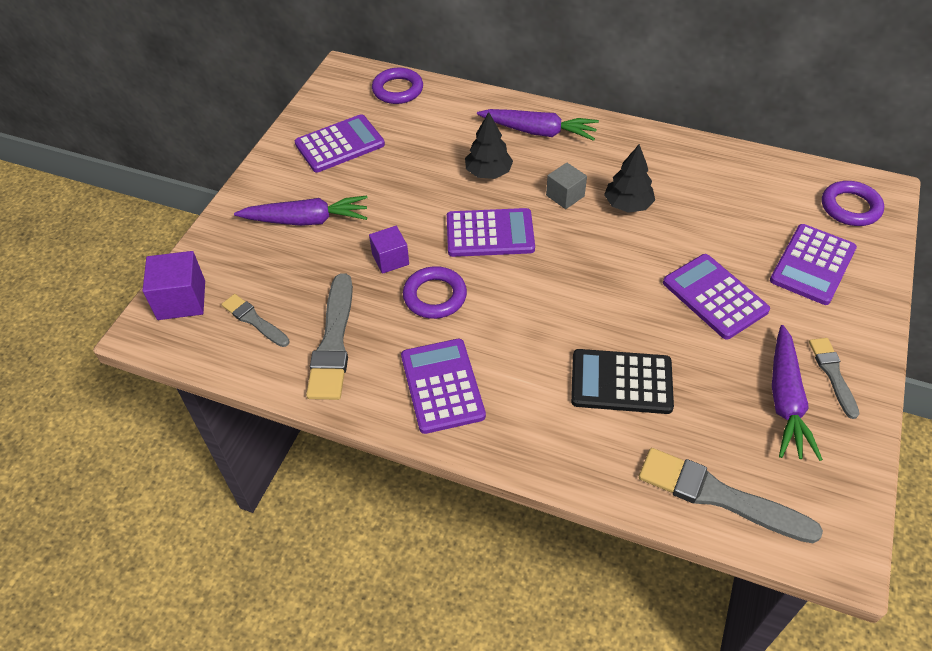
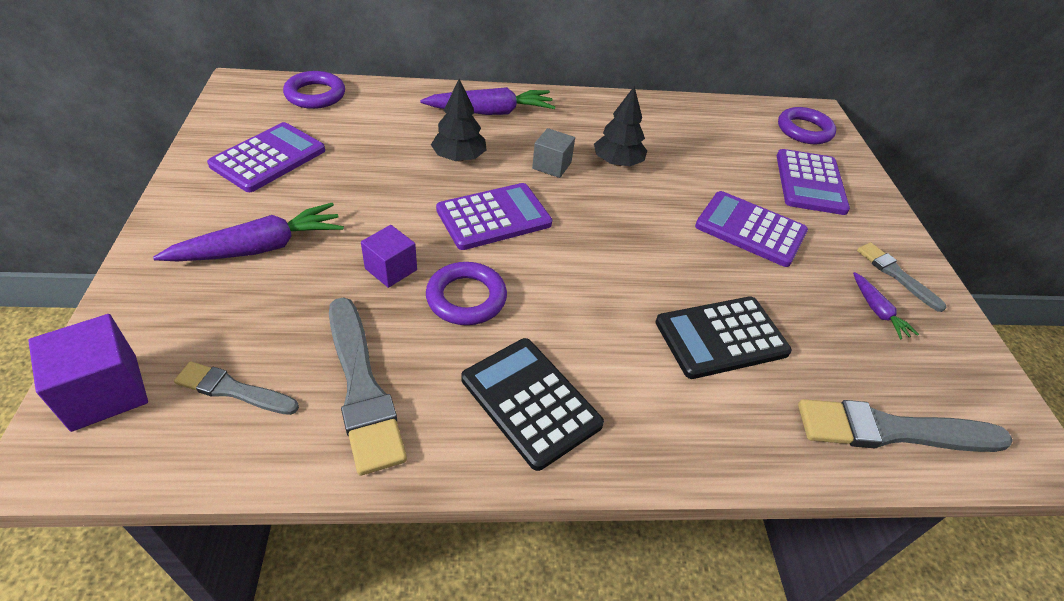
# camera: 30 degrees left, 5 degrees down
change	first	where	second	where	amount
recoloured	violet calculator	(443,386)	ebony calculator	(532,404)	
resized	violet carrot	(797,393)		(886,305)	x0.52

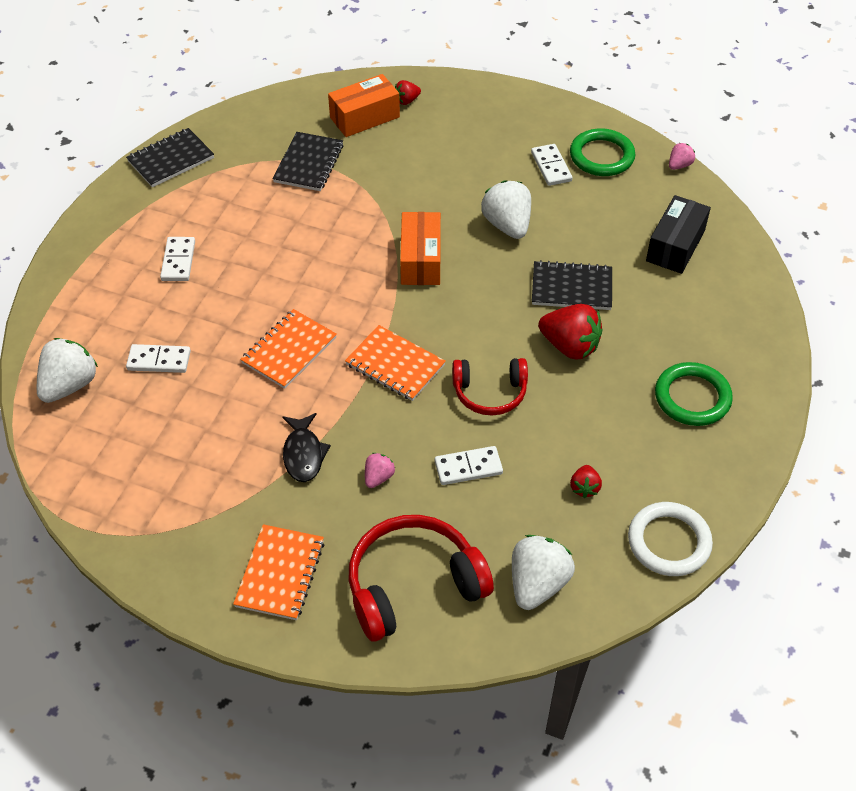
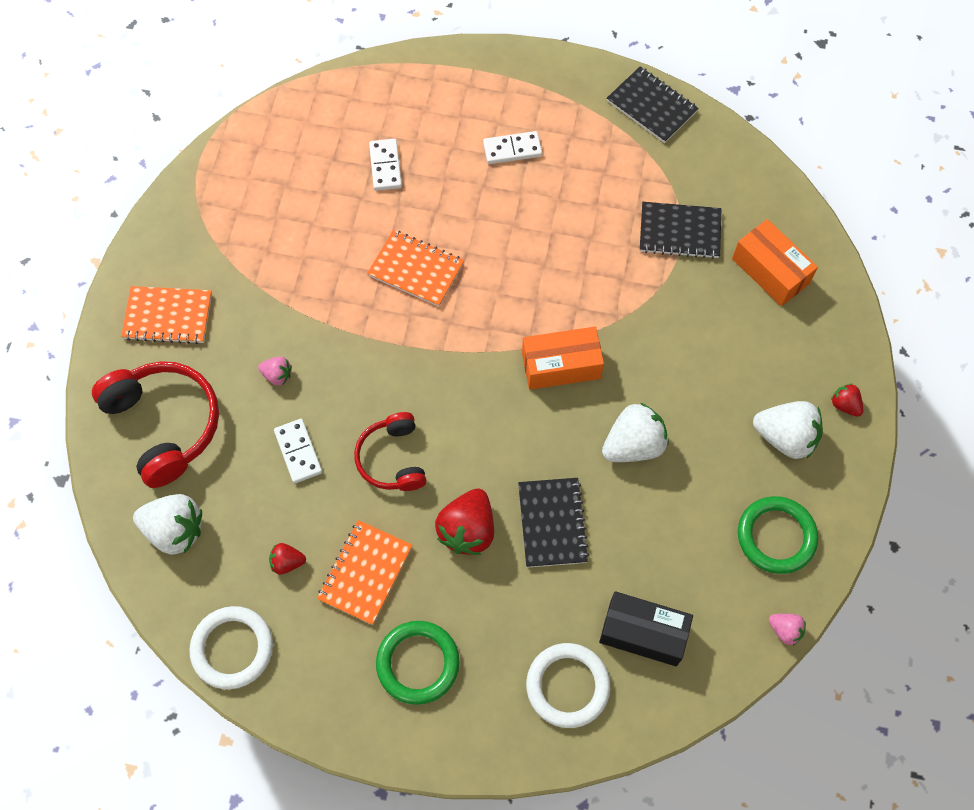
# camera: 80 degrees right, 15 degrees up
change	first	where	second	where	amount
moved	orange-coloured exercise book	(395,363)		(365,572)	
added			white hoop	(568,685)	
moved	white berry	(67,370)		(788,430)	
moved	crimson berry	(408,92)		(847,400)	
removed	ebony fish	(306,447)			
removed	white domino	(552,165)			

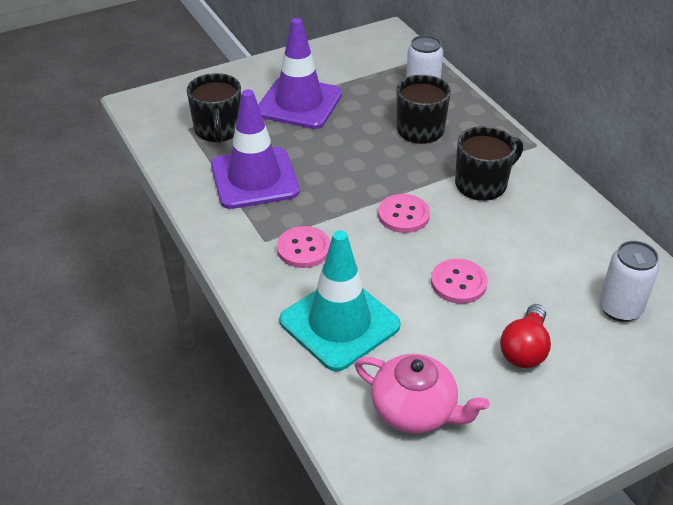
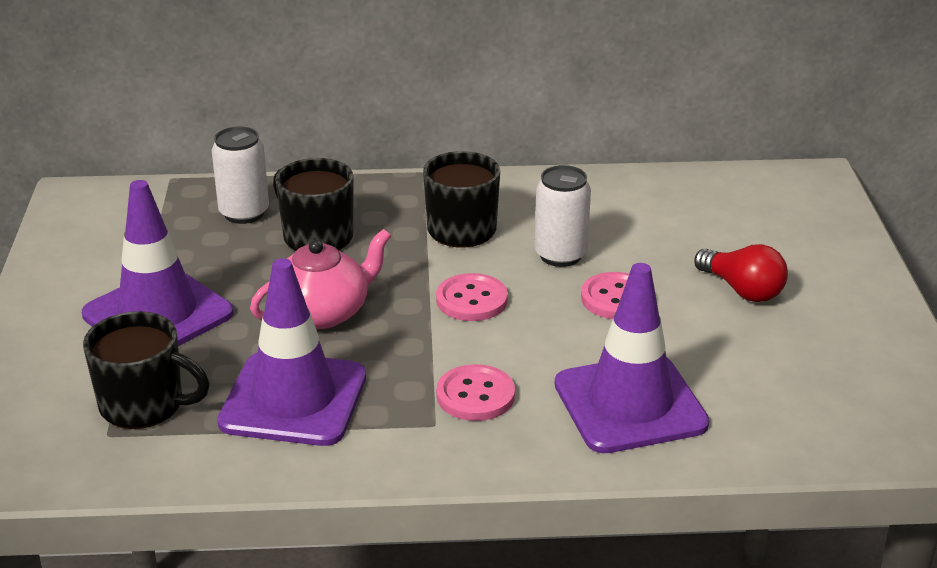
# camera: 65 degrees left, 10 degrees down
change	first	where	second	where	amount
moved	pink china teapot	(422,393)		(320,279)	
moved	white can	(629,281)		(562,216)	
recoloured	aqua safety cone	(340,300)	violet safety cone	(632,358)	

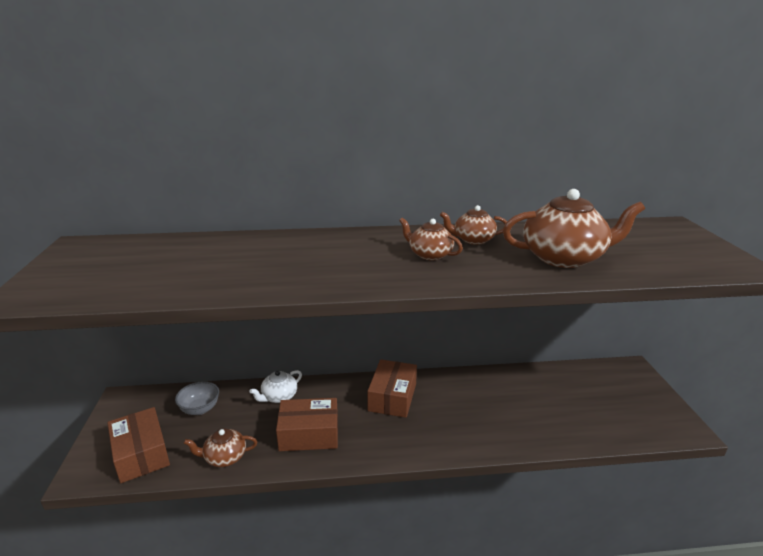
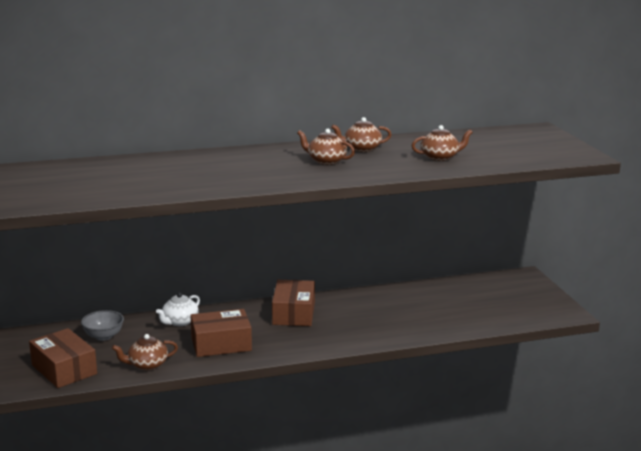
# camera: 10 degrees left, 5 degrees down
change	first	where	second	where	amount
resized	brown china teapot	(574,228)		(442,143)	x0.55

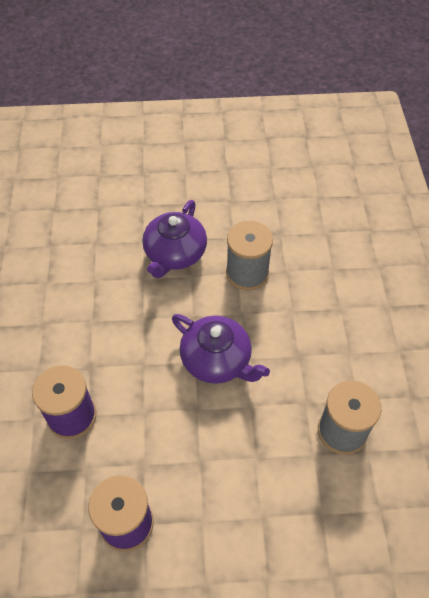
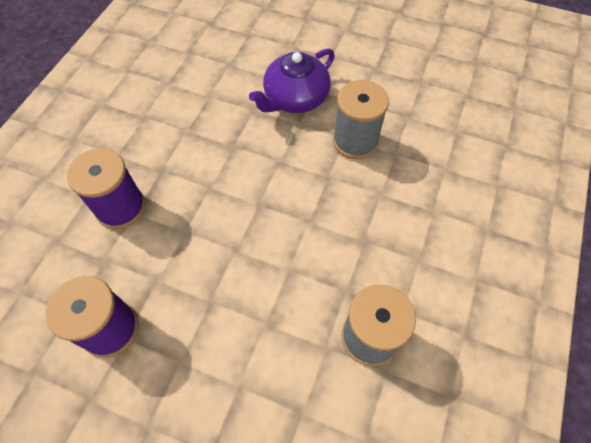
# camera: 25 degrees right, 5 degrees up
change	first	where	second	where	amount
removed	violet china teapot	(221,349)			

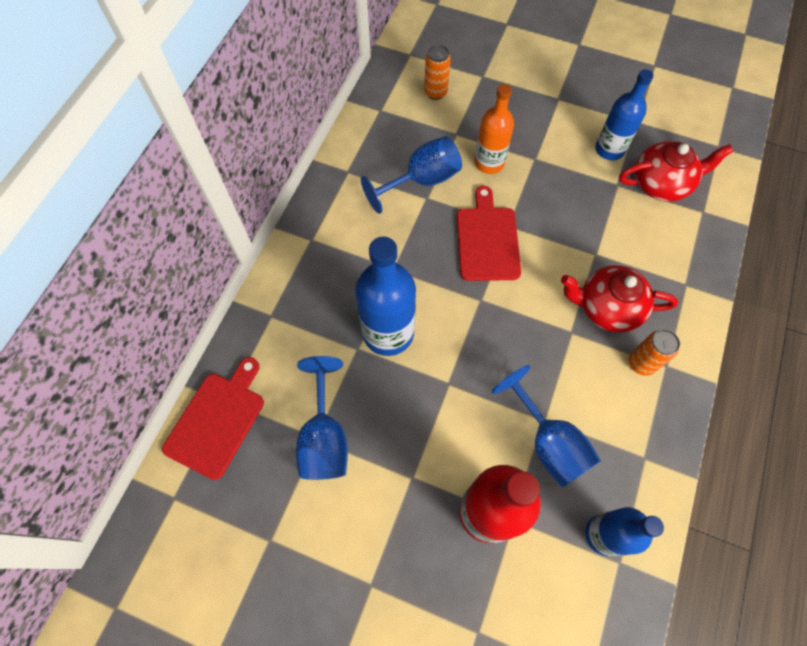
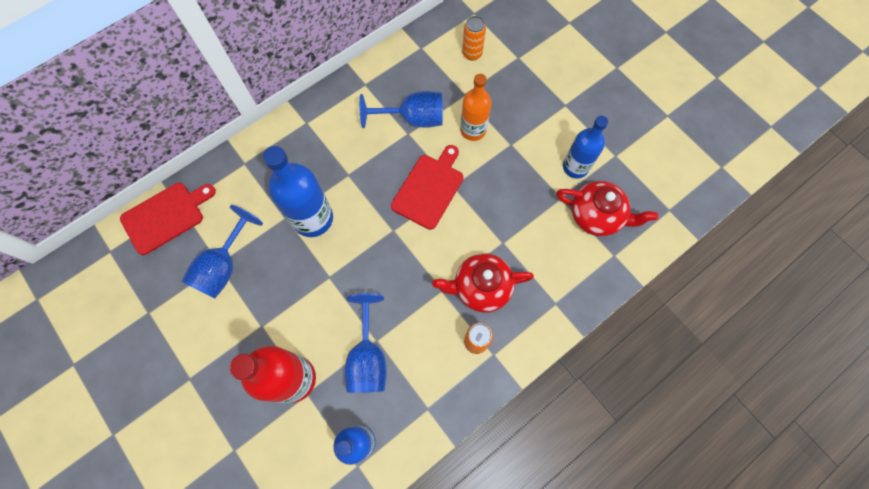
# camera: 30 degrees right, 5 degrees up
change	first	where	second	where	amount
turned	crimson china teapot	(619,299)		(483,283)	45 degrees counterclockwise

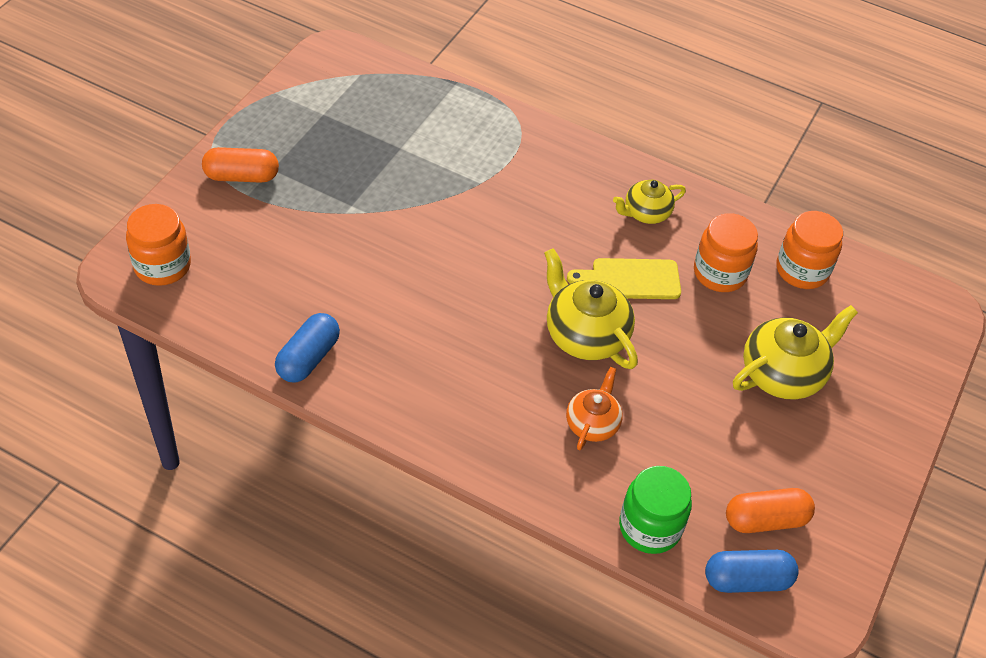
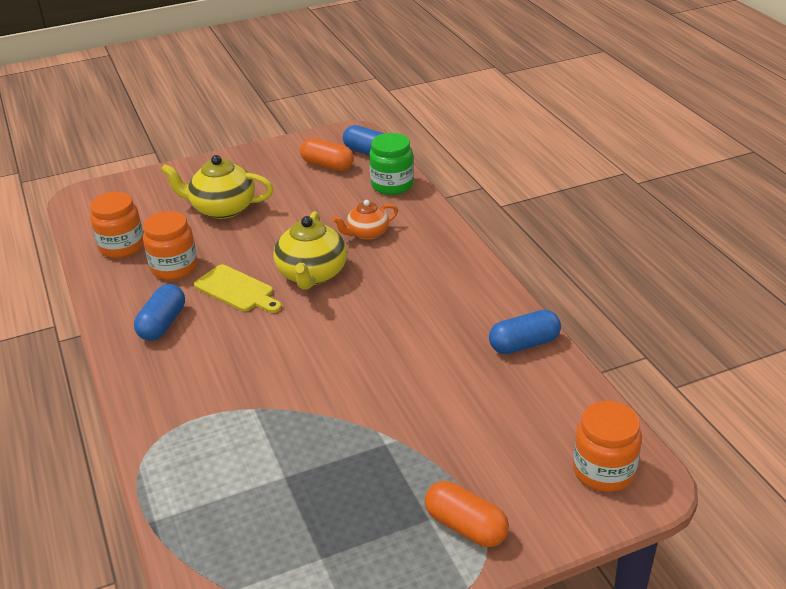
# camera: 135 degrees left, 15 degrees down
change	first	where	second	where	amount
replaced	bright yellow china teapot	(649,201)	blue pill shape	(159,312)	

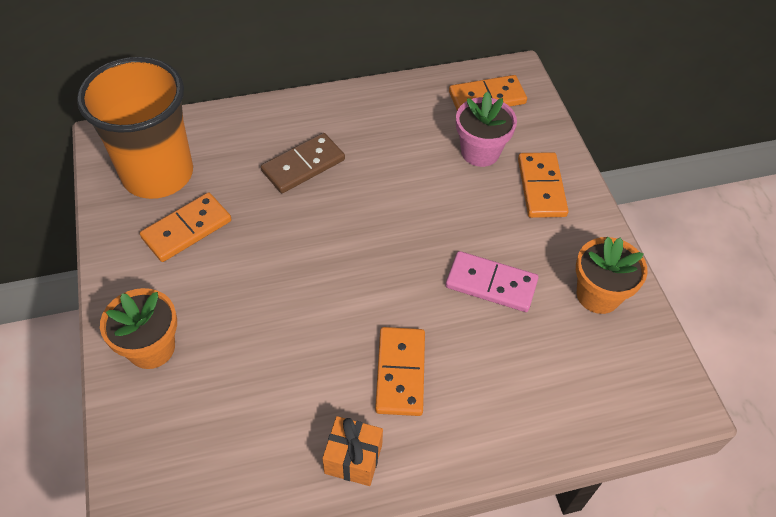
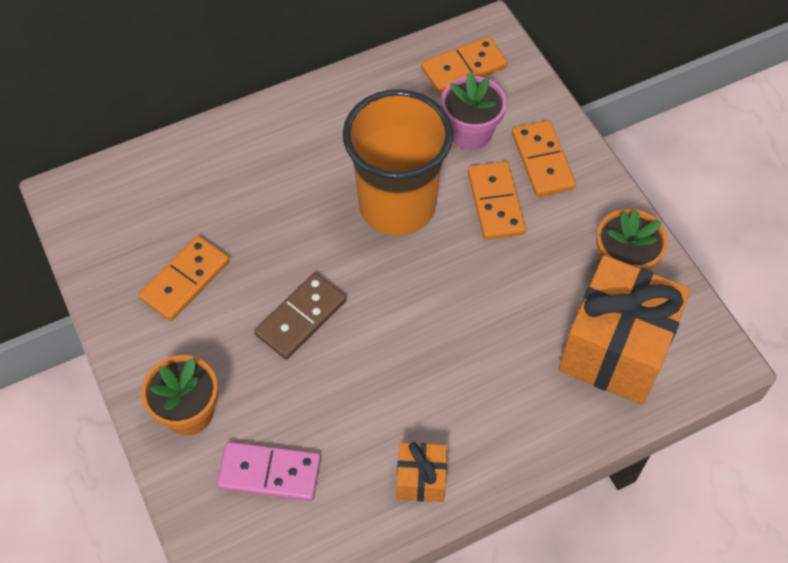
# camera: 10 degrees left, 5 degrees up
change	first	where	second	where	amount
moved	pink domino	(492,281)		(269,471)	
moved	brown domino	(303,163)		(300,316)	
moved	orange-coloured cup	(135,128)		(398,162)	
moved	orange-coloured domino	(400,371)		(497,200)	
added			orange-coloured present	(624,330)	

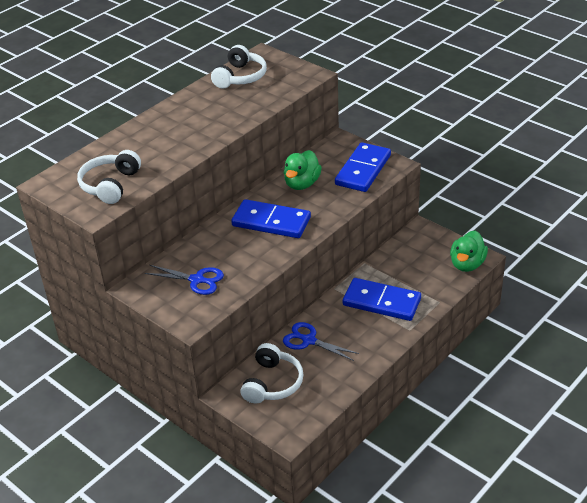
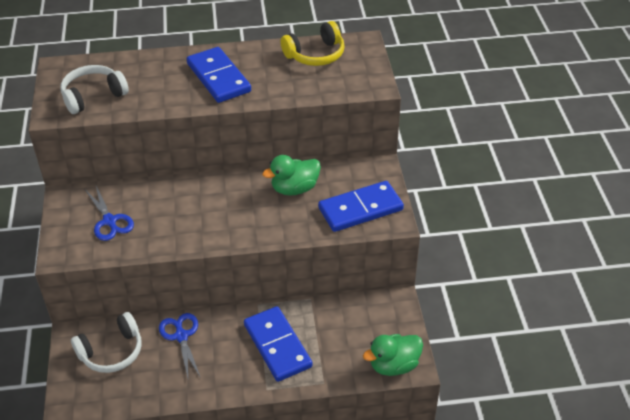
# camera: 40 degrees right, 5 degrees up
change	first	where	second	where	amount
moved	blue domino	(271,218)		(219,75)	
recoloured	white over-ear headphones	(239,67)	bright yellow over-ear headphones	(313,43)	

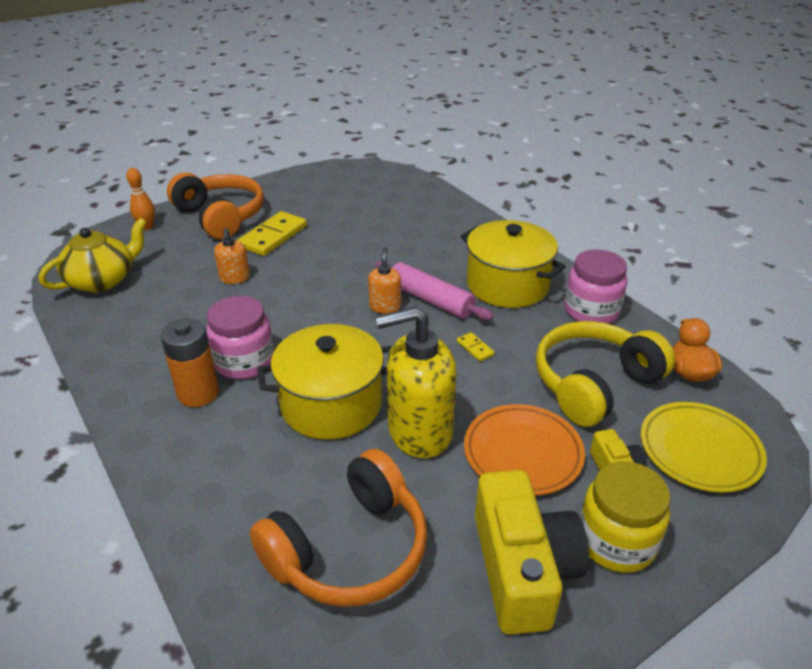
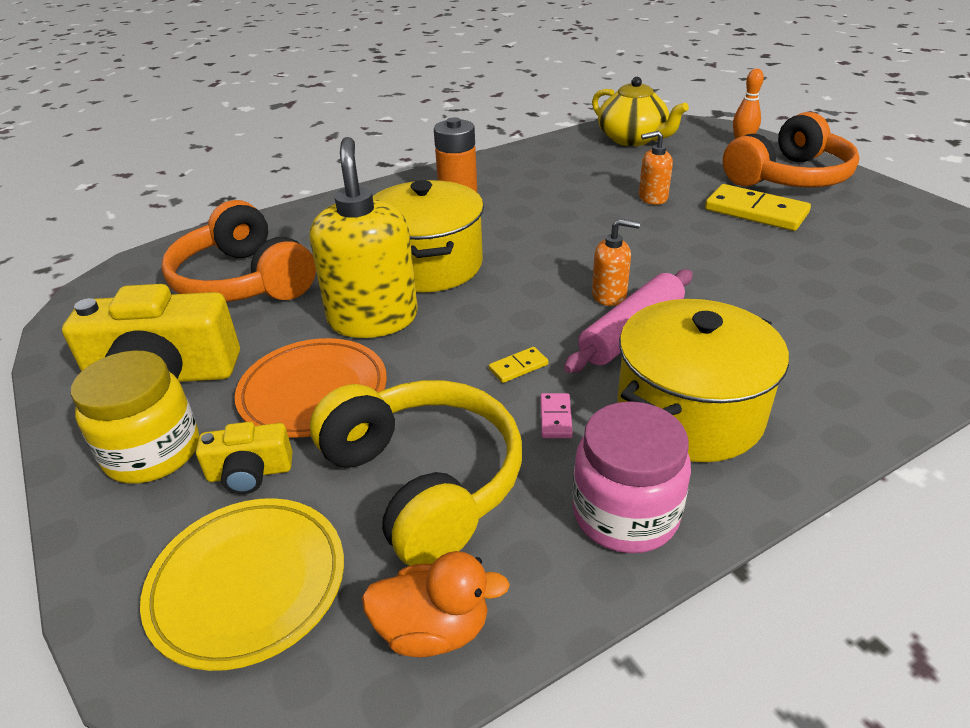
# camera: 95 degrees right, 0 degrees up
change	first	where	second	where	amount
added			pink domino	(556,415)	
removed	pink jam jar	(240,337)			

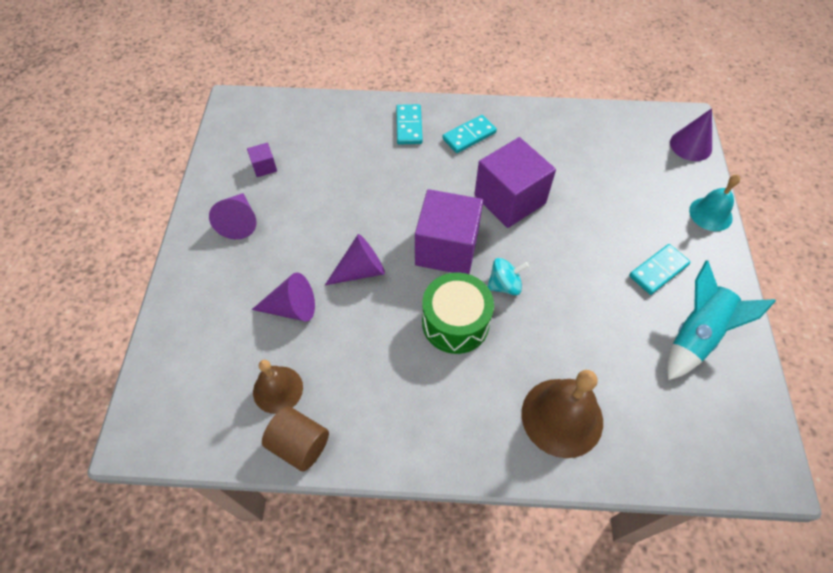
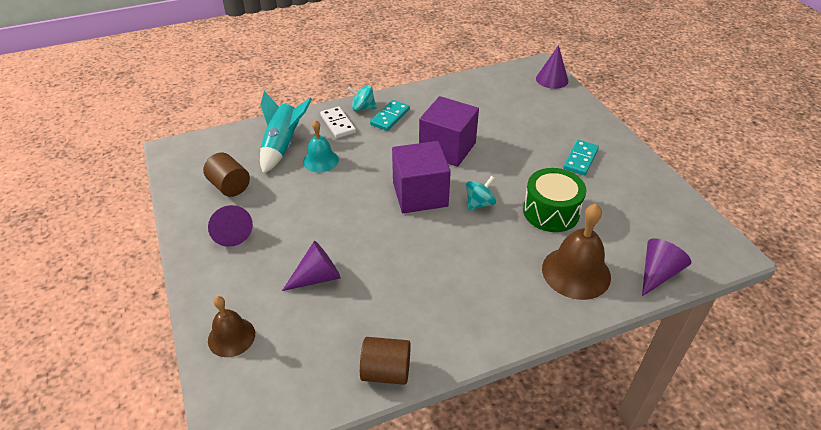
# camera: 25 degrees left, 15 degrees down
change	first	where	second	where	amount
replaced	violet block	(262,160)	brown cylinder shape	(226,175)	
moved	brown bell	(278,387)		(231,326)	
moved	aqua spaceship	(721,320)		(286,132)	
moved	aqua bell	(714,203)		(321,146)	
recoloured	aqua domino	(409,124)	white domino	(338,122)	
added			aqua whirligig	(362,98)	
moved	leaf-green toy drum	(458,313)		(554,200)	
moved	violet cone	(355,259)		(667,267)	

